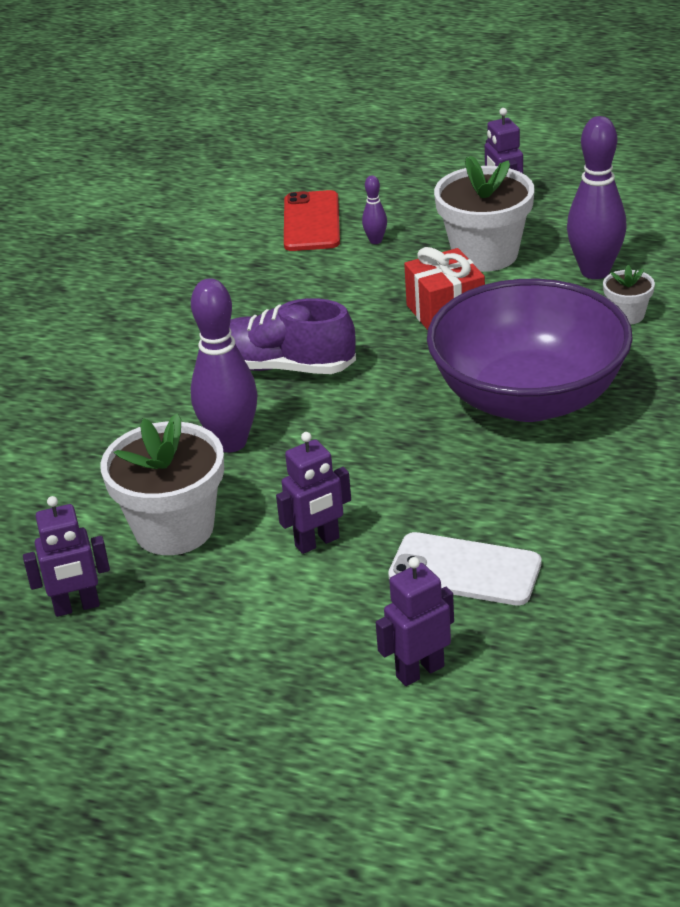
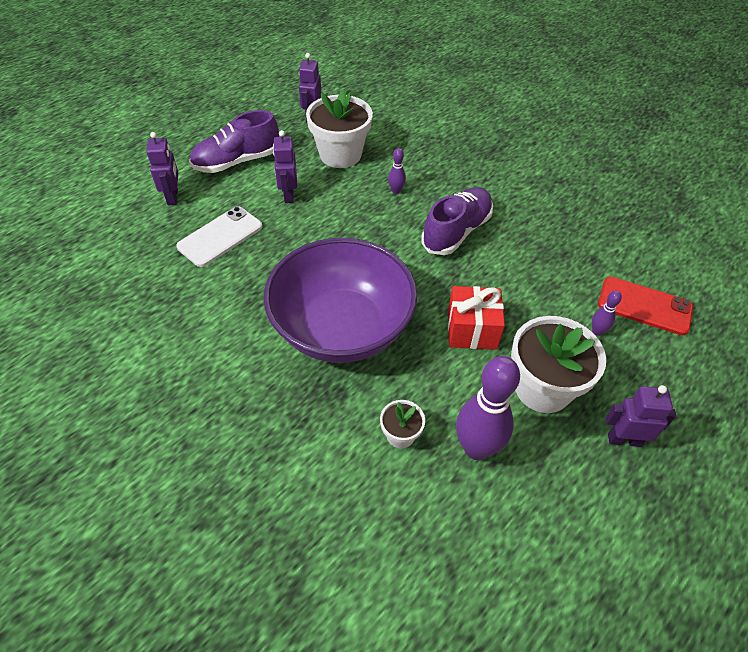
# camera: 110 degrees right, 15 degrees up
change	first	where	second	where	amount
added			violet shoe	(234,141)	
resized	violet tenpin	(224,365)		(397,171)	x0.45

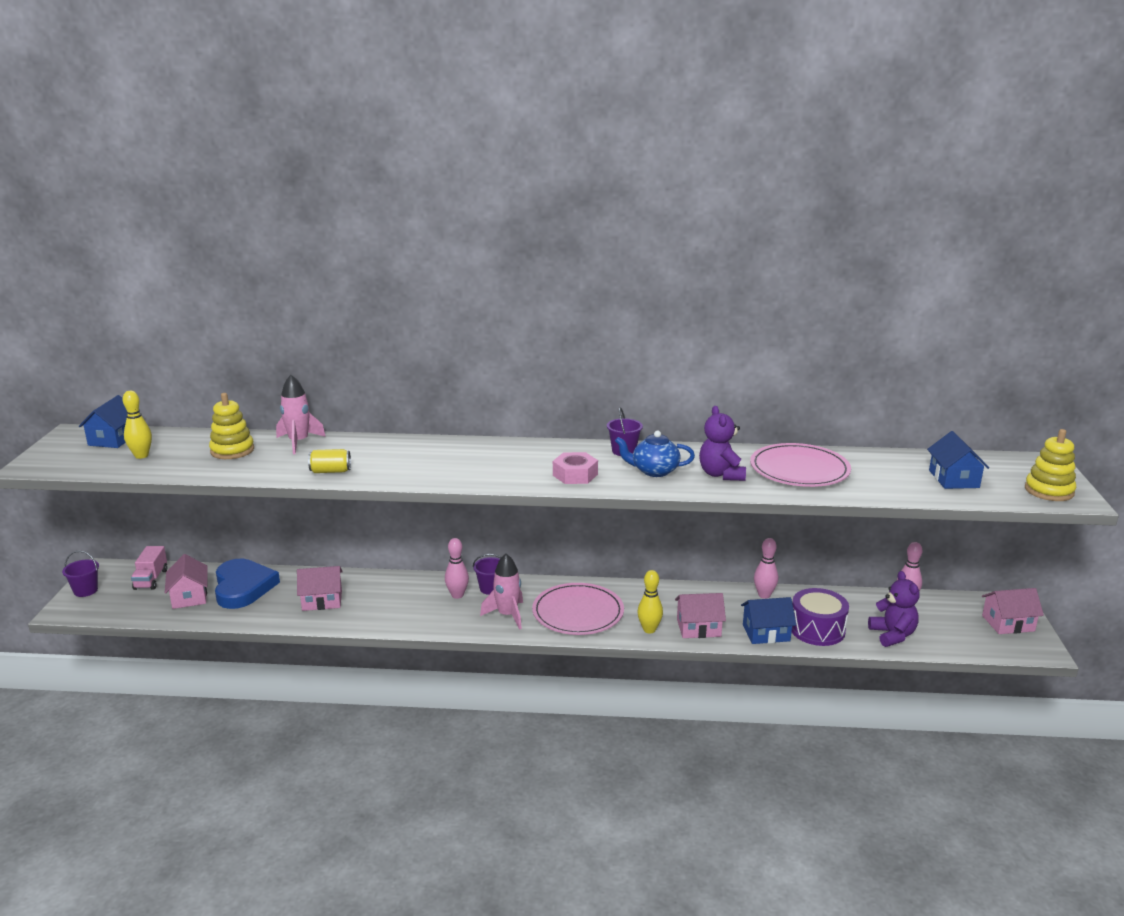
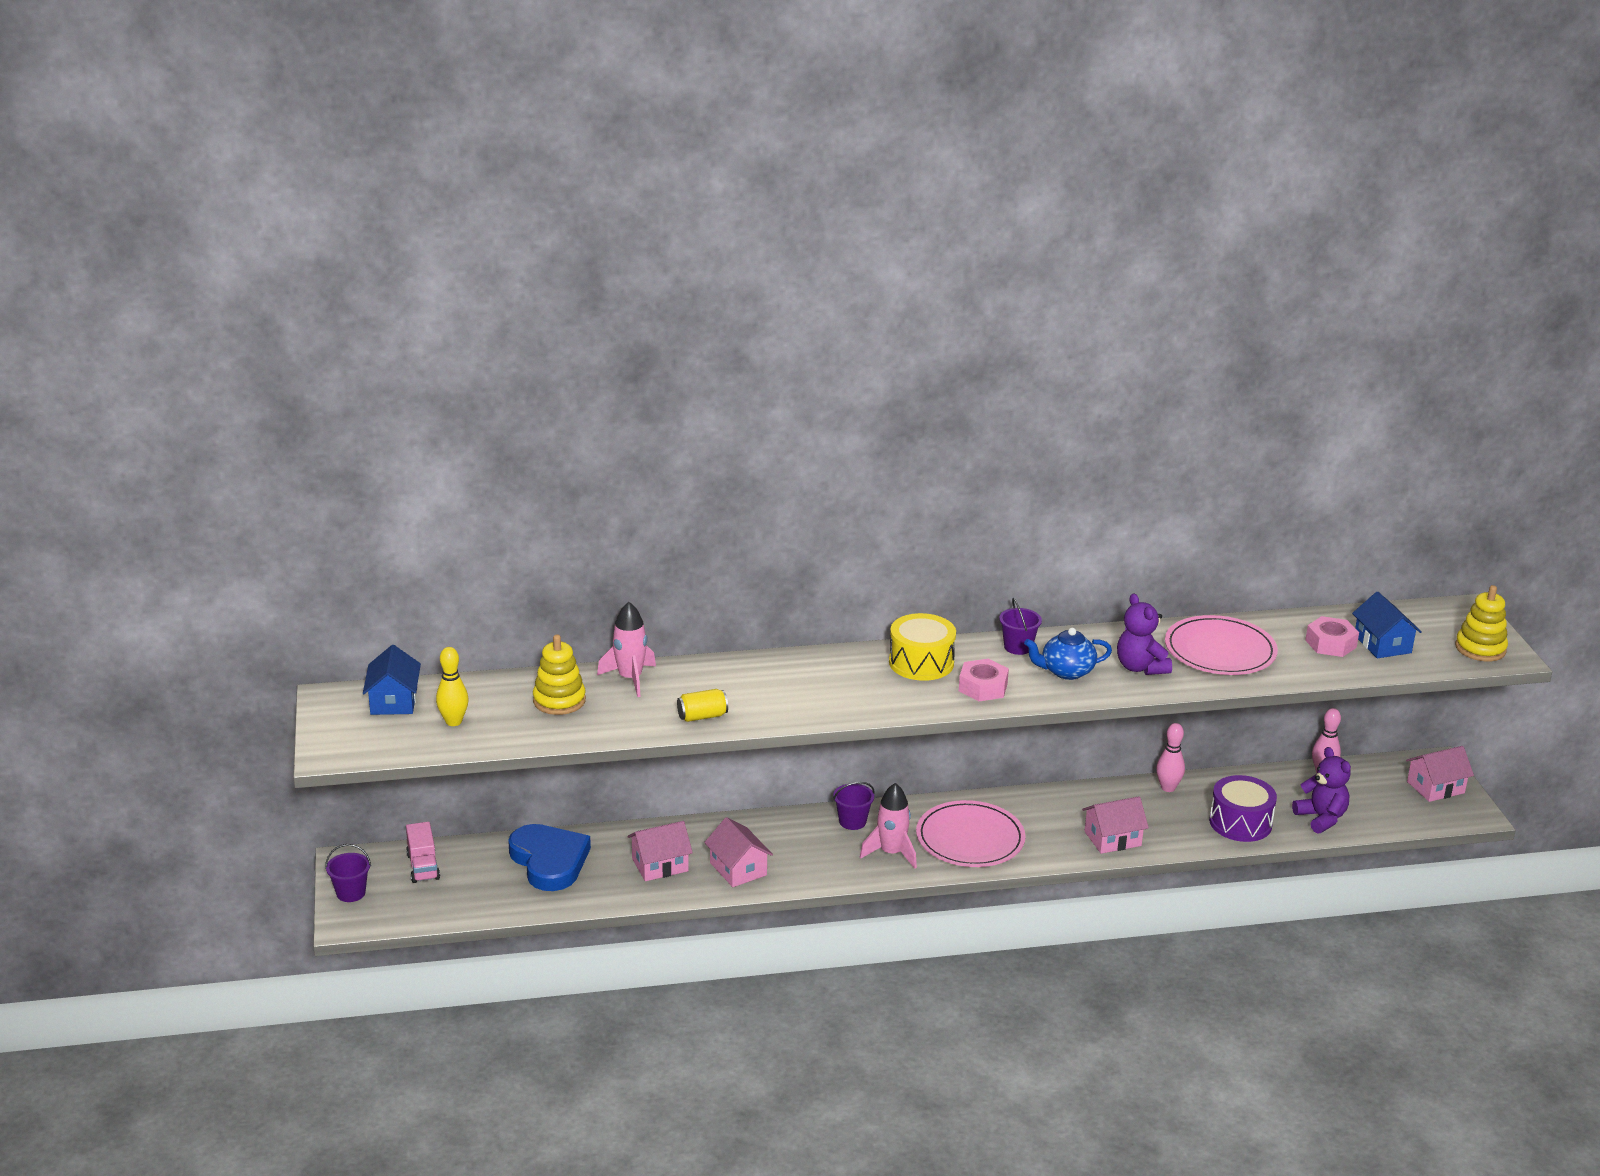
# camera: 15 degrees left, 5 degrees up
change	first	where	second	where	amount
moved	pink house	(186,581)		(738,852)	
added			bright yellow toy drum	(922,647)	
added			pink nut	(1332,636)	
removed	pink tenpin	(457,568)			
removed	bright yellow tenpin	(650,601)			
removed	blue house	(768,620)			

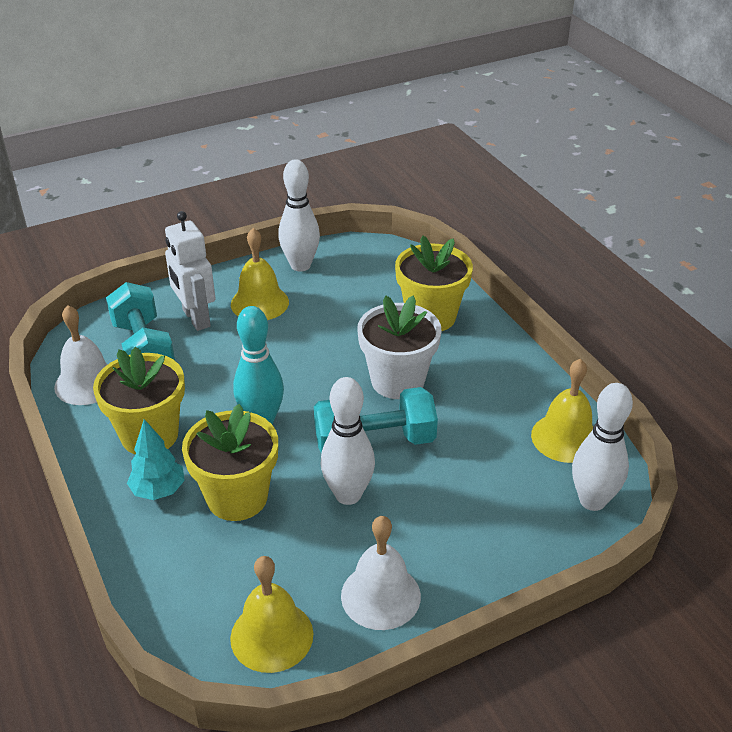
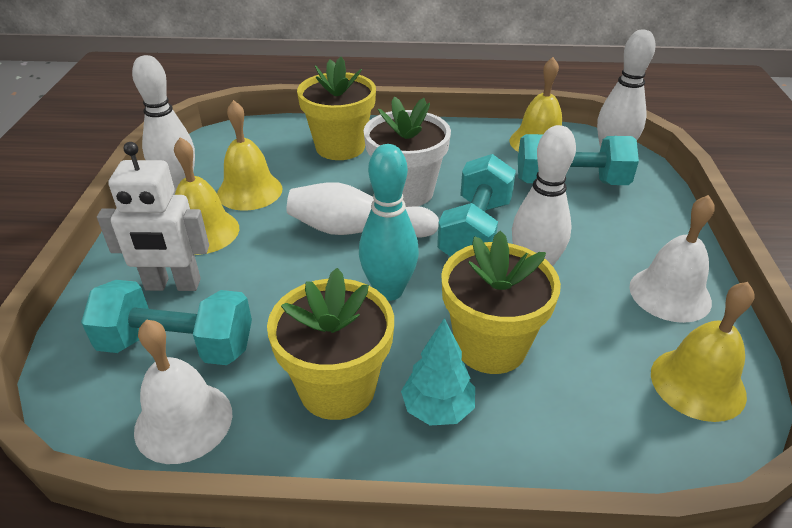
# camera: 60 degrees left, 0 degrees up
change	first	where	second	where	amount
added			bright yellow bell	(250,155)	
added			white tenpin	(363,209)	
added			aqua dumbbell	(578,159)	

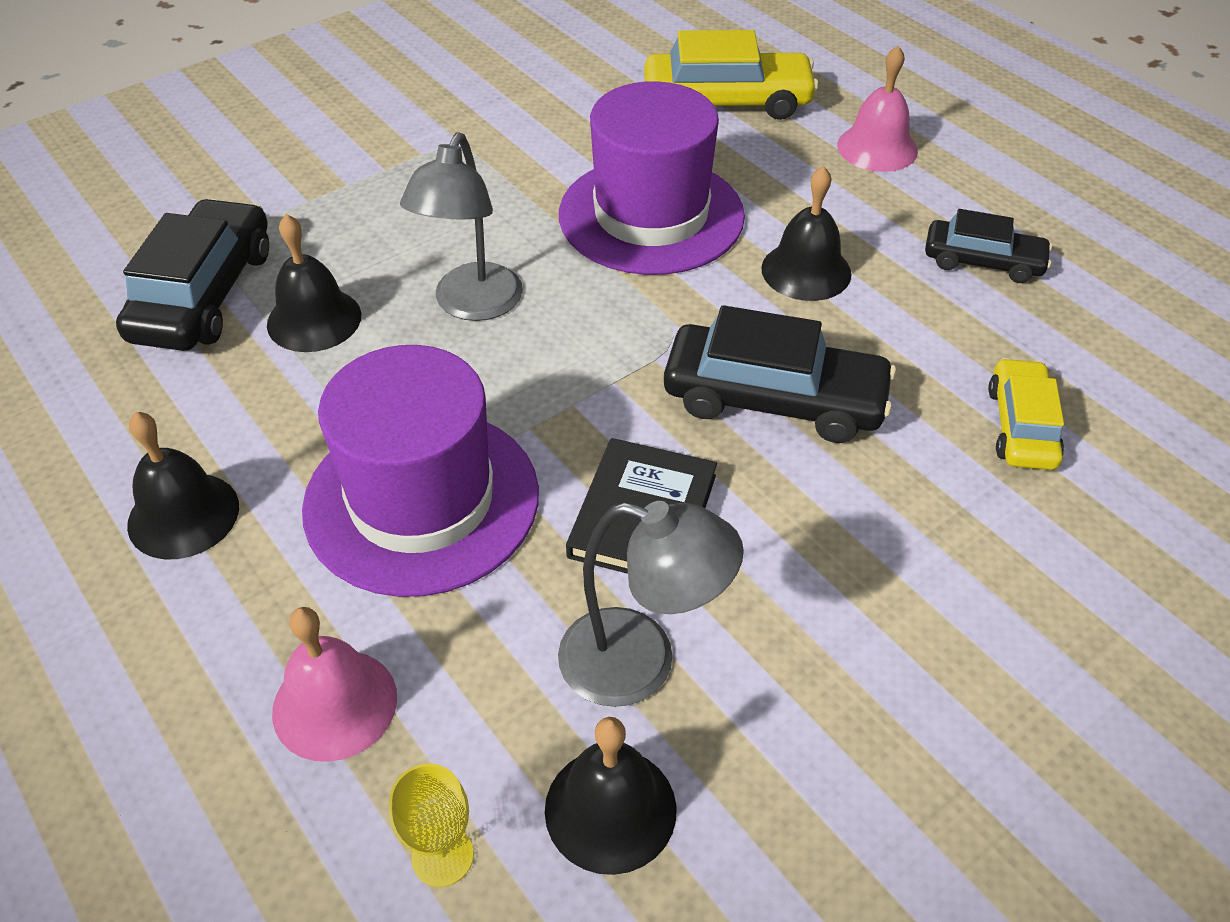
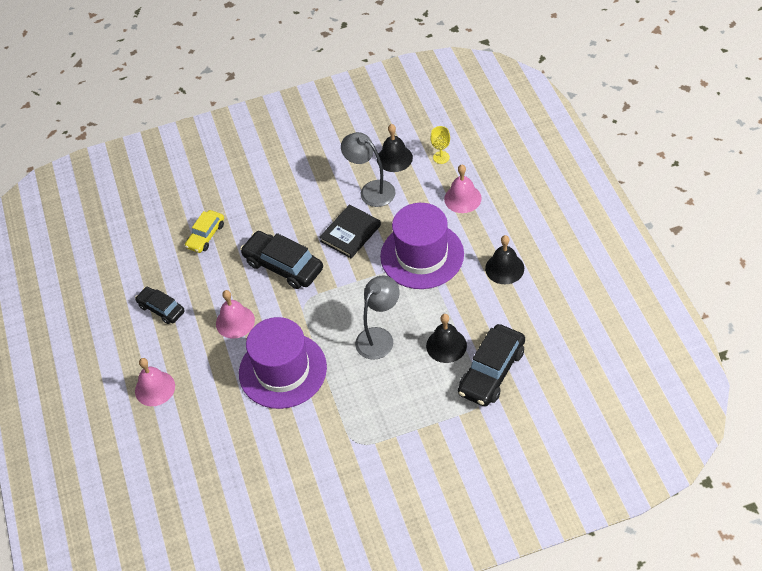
# camera: 155 degrees left, 5 degrees up
change	first	where	second	where	amount
recoloured	ebony bell	(806,233)	pink bell	(235,314)	
removed	bright yellow car	(731,75)			

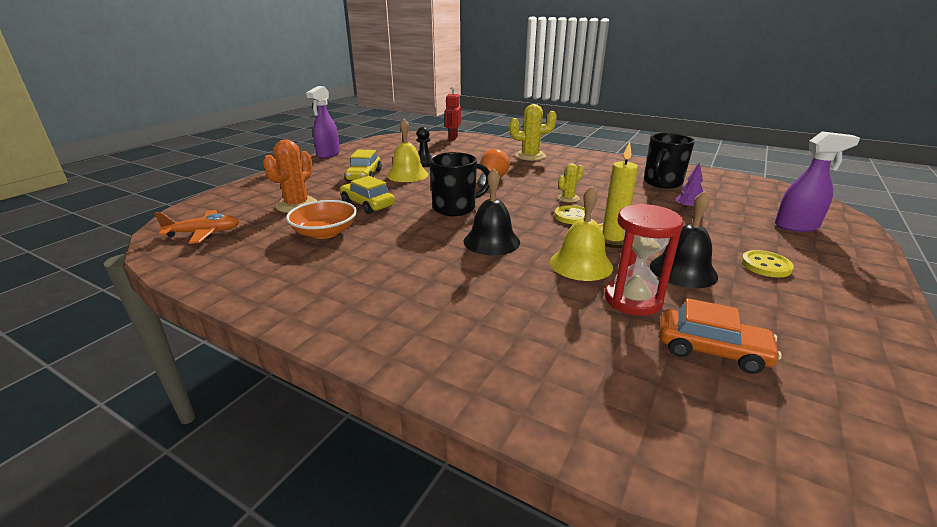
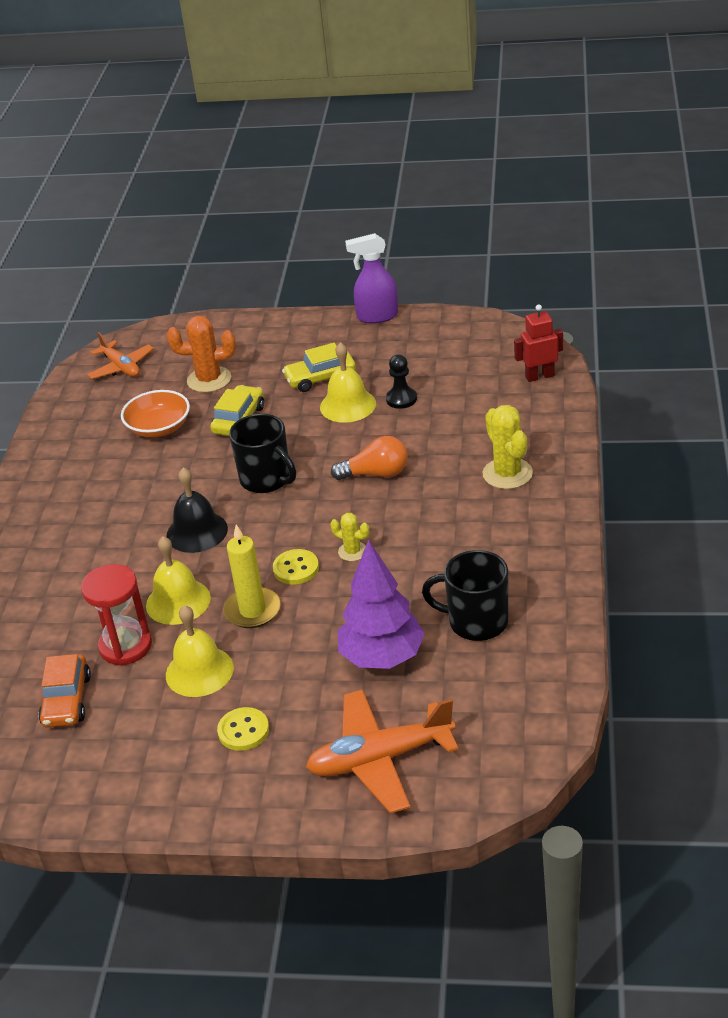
# camera: 70 degrees right, 10 degrees up
change	first	where	second	where	amount
recoloured	ebony bell	(684,239)	bright yellow bell	(200,651)	
replaced	violet sprayer	(817,181)	orange-coloured toy plane	(382,751)	
resized	violet toy tree	(689,186)		(381,604)	x2.32

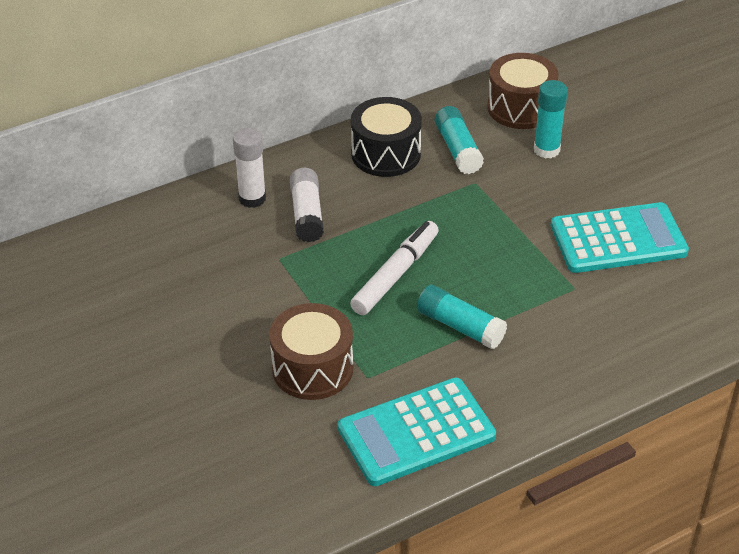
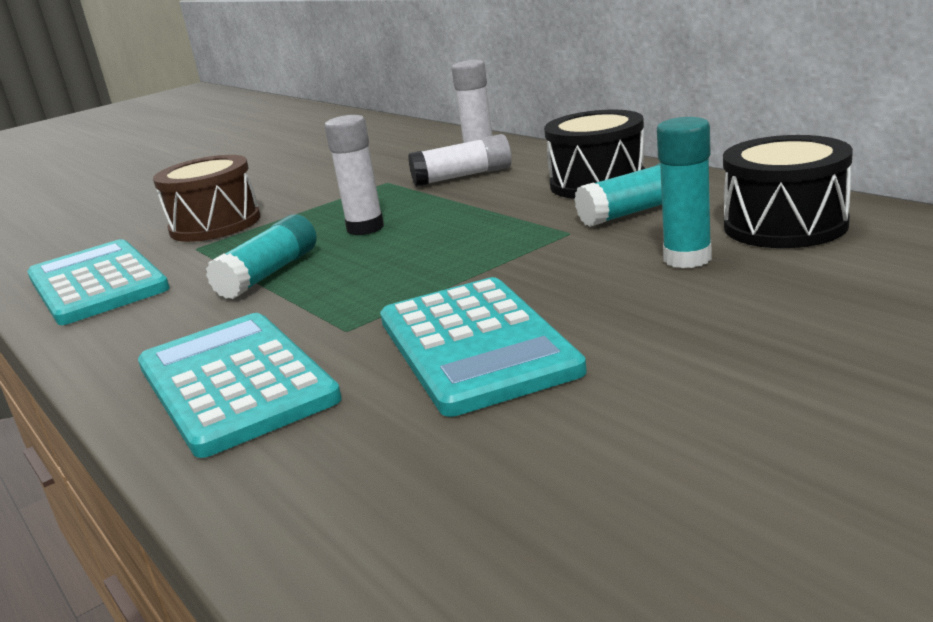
# camera: 85 degrees right, 20 degrees down
change	first	where	second	where	amount
added			aqua calculator	(240,385)	
replaced	white marker	(394,268)	white glue stick	(354,175)	
recoloured	brown toy drum	(522,91)	ebony toy drum	(788,191)	

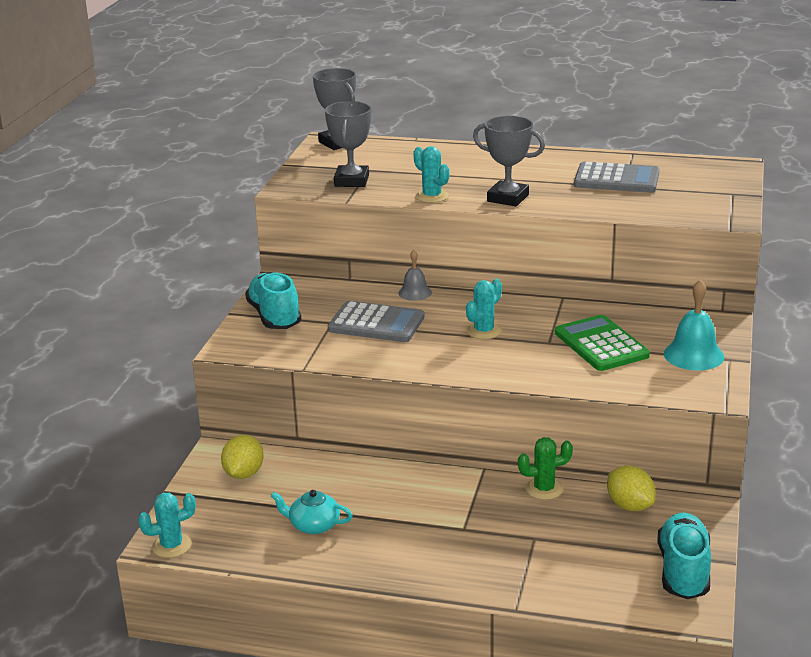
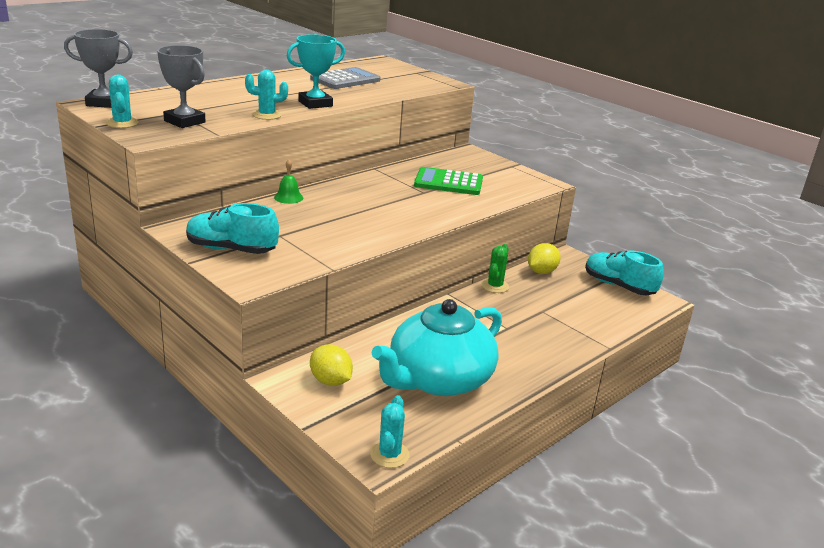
# camera: 60 degrees left, 0 degrees up
change	first	where	second	where	amount
moved	aqua cactus	(484,309)		(122,101)	
recoloured	grey bell	(415,275)	leaf-green bell	(288,181)	
recoloured	grey award cup	(509,161)	aqua award cup	(316,71)	
resized	aqua china teapot	(312,512)		(437,347)	x2.40
turned	bright yellow toy lemon	(631,488)		(544,258)	45 degrees counterclockwise
removed	grey calculator	(376,321)			
removed	aqua bell	(694,324)			

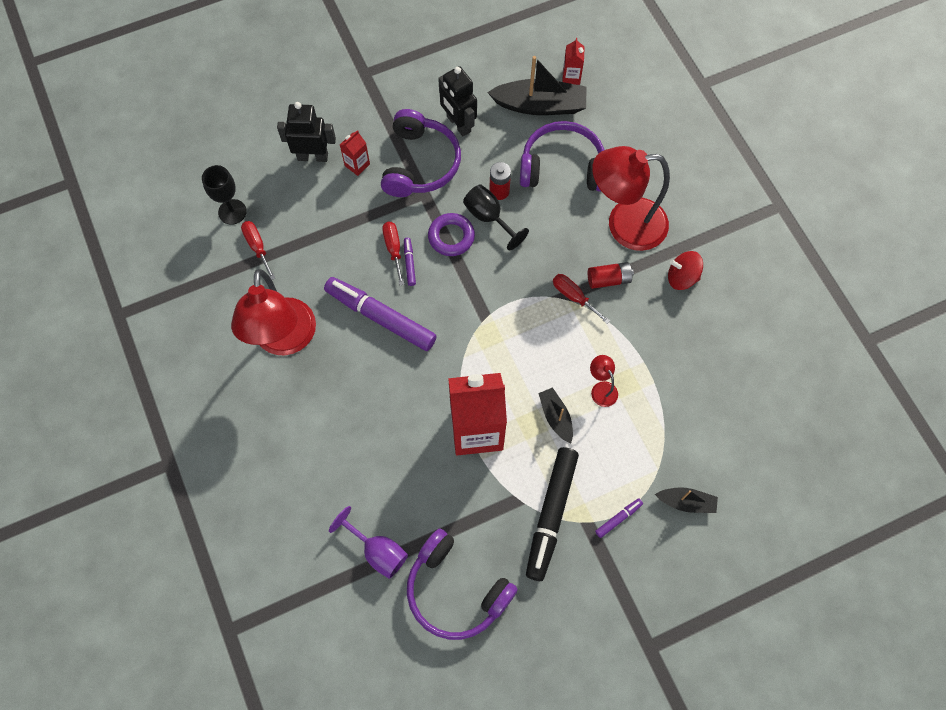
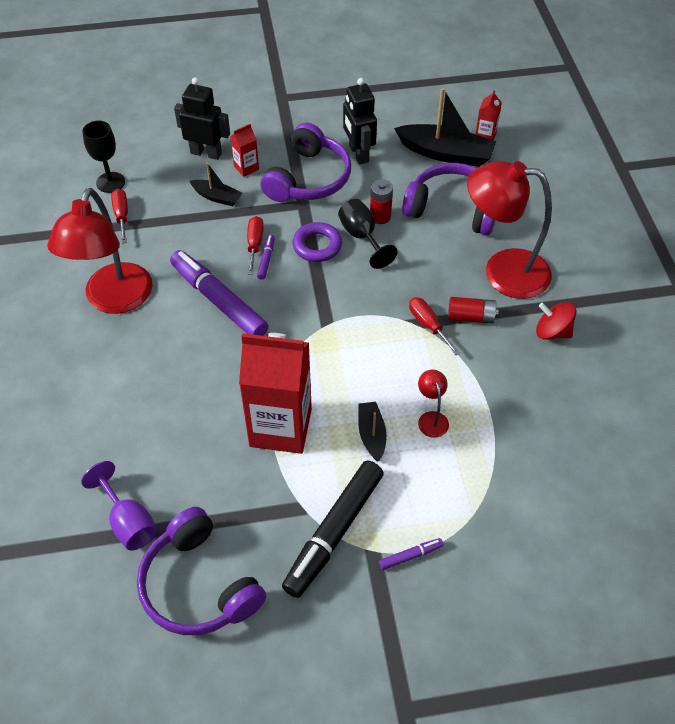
# camera: 15 degrees right, 15 degrees down
change	first	where	second	where	amount
moved	ebony toy boat	(686,500)		(216,184)	

